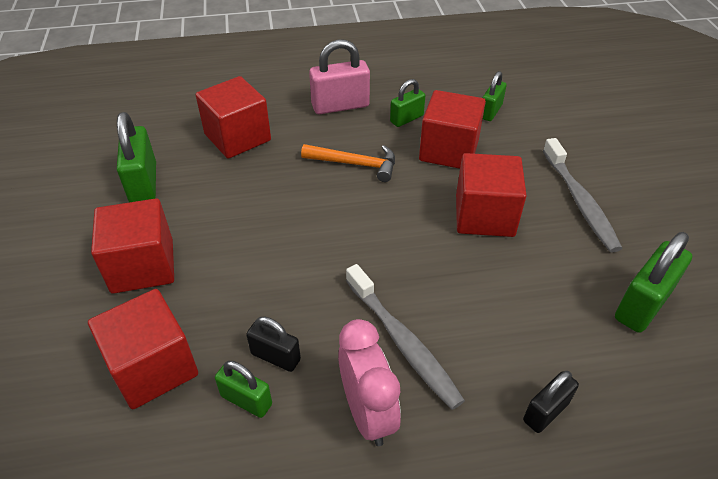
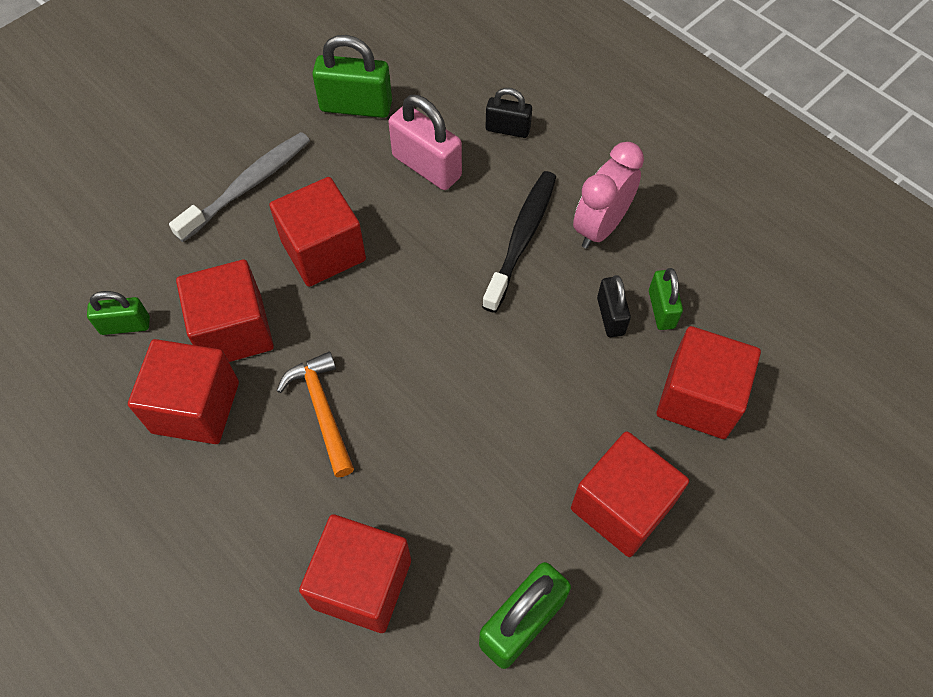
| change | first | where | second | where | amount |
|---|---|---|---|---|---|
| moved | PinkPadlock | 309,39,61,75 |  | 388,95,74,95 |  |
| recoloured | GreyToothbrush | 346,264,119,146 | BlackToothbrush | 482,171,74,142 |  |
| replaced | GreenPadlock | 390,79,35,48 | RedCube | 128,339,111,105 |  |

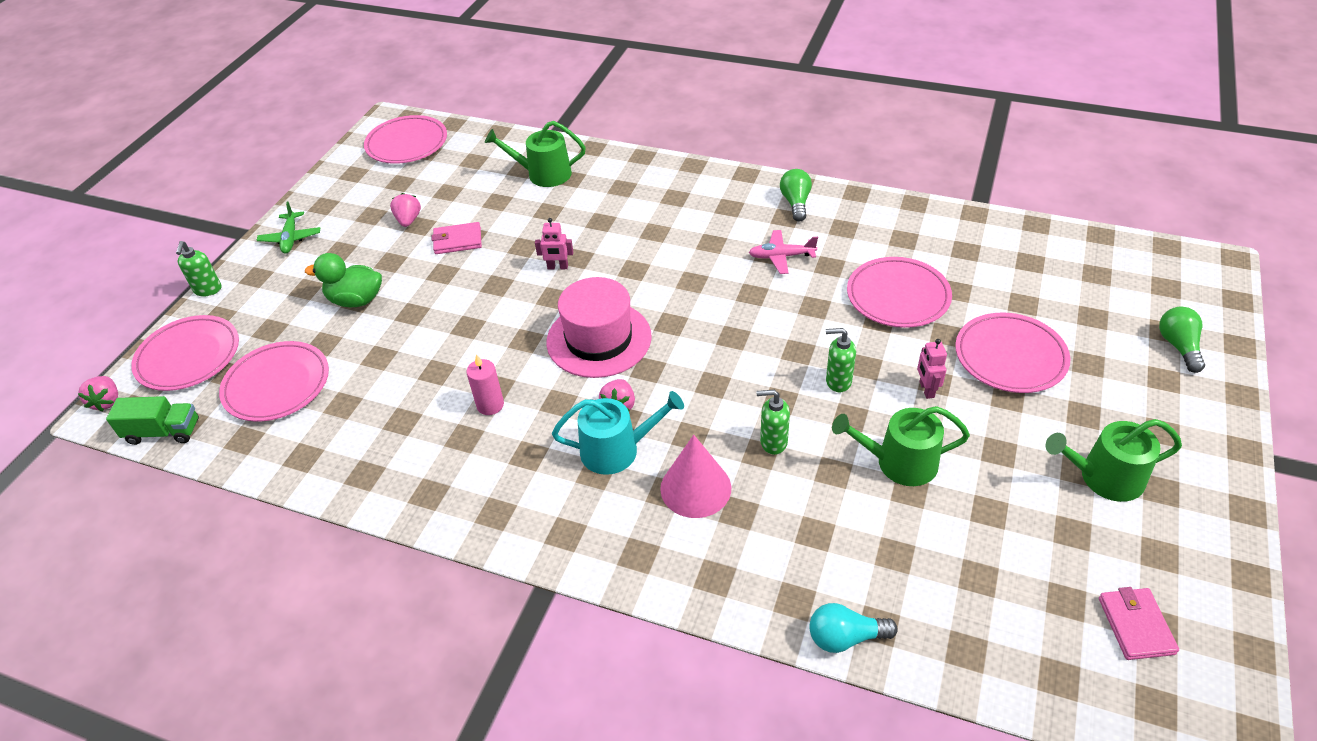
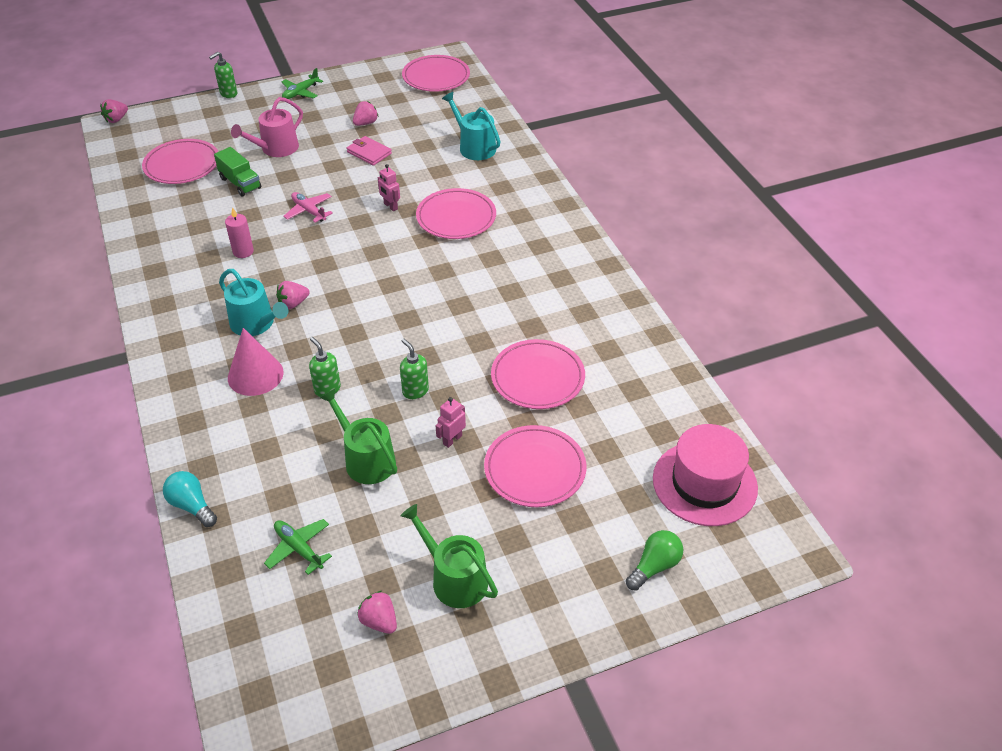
| change | first | where | second | where | amount |
|---|---|---|---|---|---|
| moved | GreenTruck | 106,396,93,49 |  | 214,147,47,49 |  |
| moved | PinkPlate | 131,315,108,76 |  | 416,188,80,51 |  |
| replaced | GreenDuck | 305,253,77,54 | PinkWateringCan | 231,97,72,60 |  |
| recoloured | GreenWateringCan | 485,121,101,66 | TurquoiseWateringCan | 442,92,58,68 |  |
| moved | PinkHat | 546,277,106,101 |  | 653,424,105,102 |  |
| moved | PinkPlane | 749,230,69,44 |  | 283,192,50,30 |  |
| removed | GreenLightBulb | 780,169,32,53 |  |  |  |
| removed | PinkWallet | 1099,587,80,73 |  |  |  |
| added |  |  | GreenPlane | 264,519,68,56 |  |
| added |  |  | PinkStrawberry | 357,591,40,43 |  |

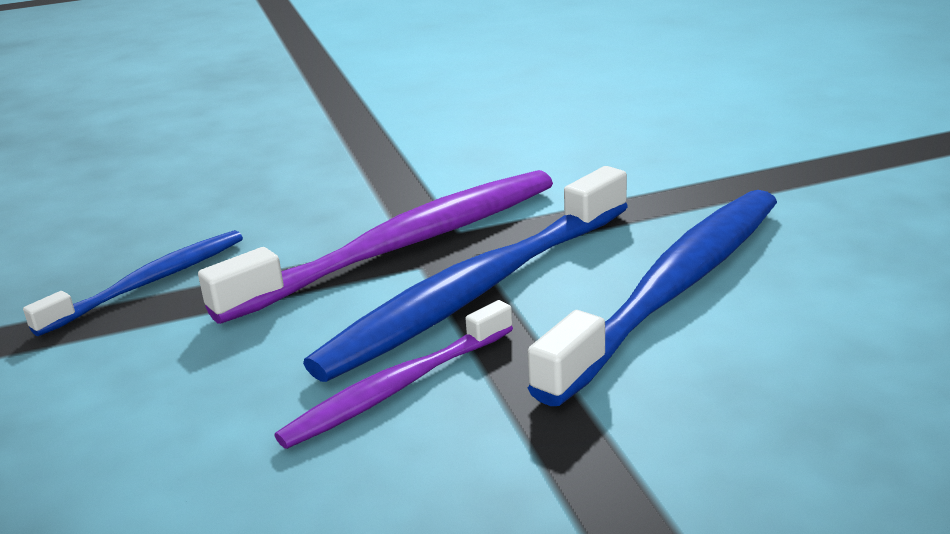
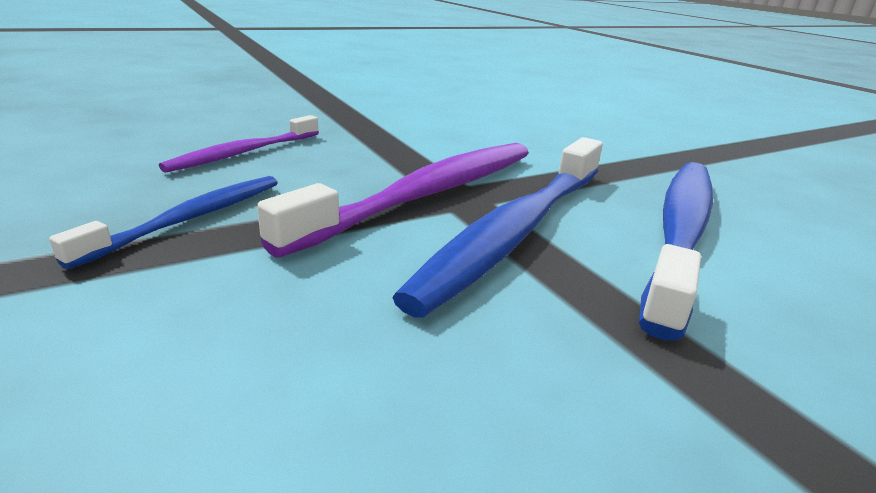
| change | first | where | second | where | amount |
|---|---|---|---|---|---|
| moved | PurpleToothbrush | 274,300,239,149 |  | 159,115,160,58 |  |

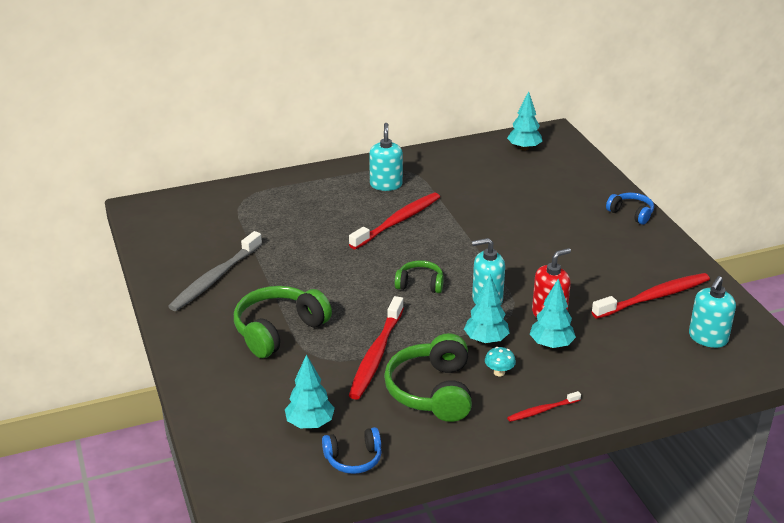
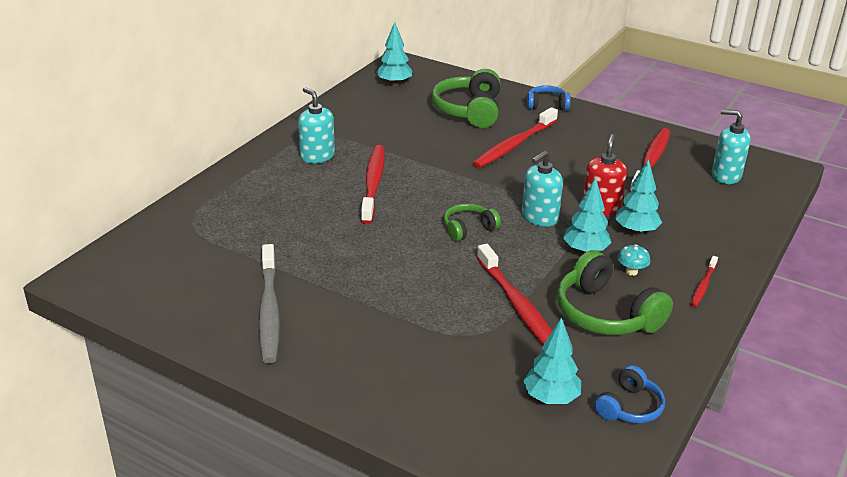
| change | first | where | second | where | amount |
|---|---|---|---|---|---|
| moved | GreenHeadphones | 234,286,98,72 |  | 432,69,69,59 |  |
| turned | TurquoiseSoapDispenser | 689,276,47,72 |  | 712,109,39,75 | 120 degrees clockwise |
| added |  |  | RedToothbrush | 472,107,86,61 |  |

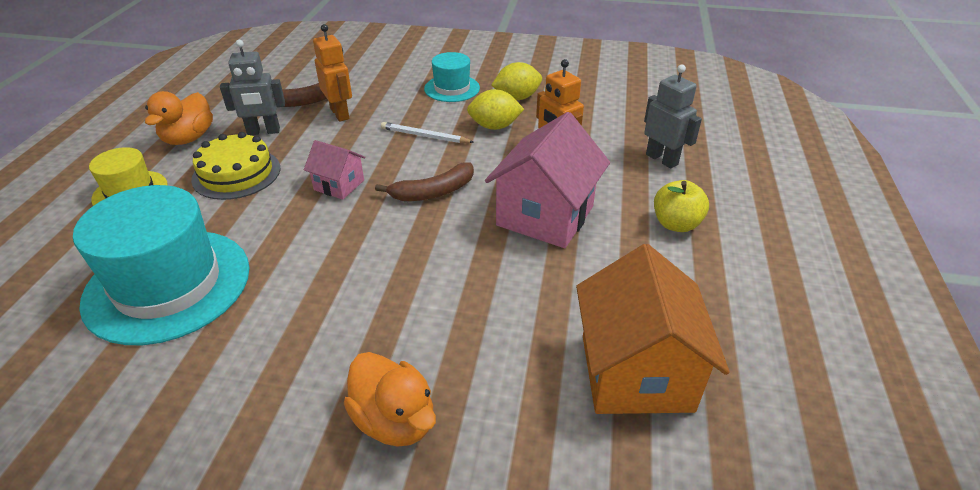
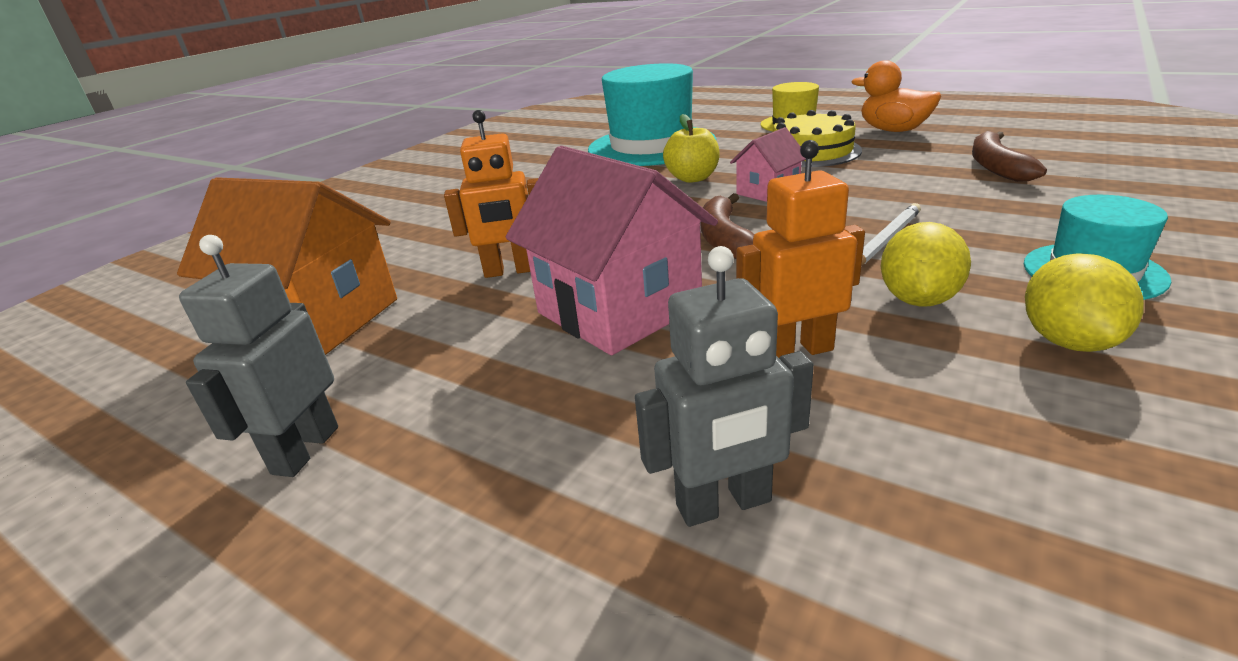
| change | first | where | second | where | amount |
|---|---|---|---|---|---|
| moved | GreyRobot | 220,40,65,95 |  | 179,235,159,242 |  |
| moved | OrangeRobot | 313,24,39,98 |  | 444,110,94,168 |  |
| removed | OrangeDuck | 343,352,93,95 |  |  |  |
| moved | YellowApple | 654,180,55,52 |  | 663,114,57,69 |  |

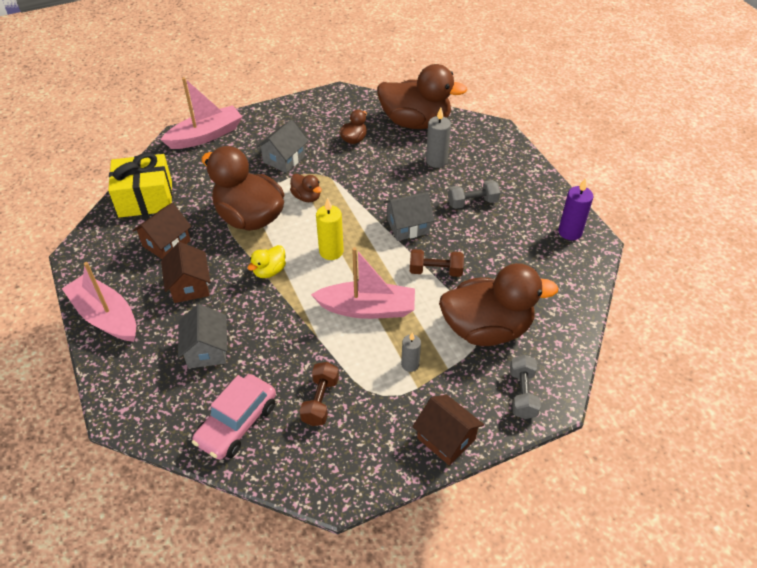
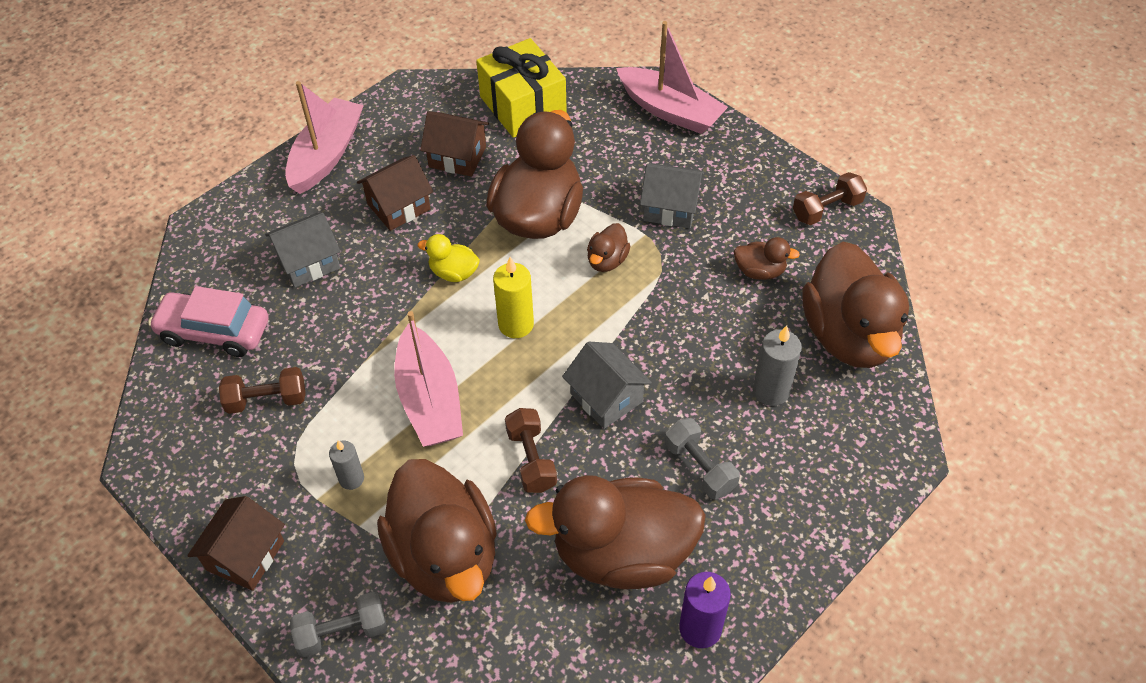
| change | first | where | second | where | amount |
|---|---|---|---|---|---|
| added |  |  | BrownDuck | 525,475,181,114 |  |
| added |  |  | BrownDumbbell | 793,172,74,53 |  |

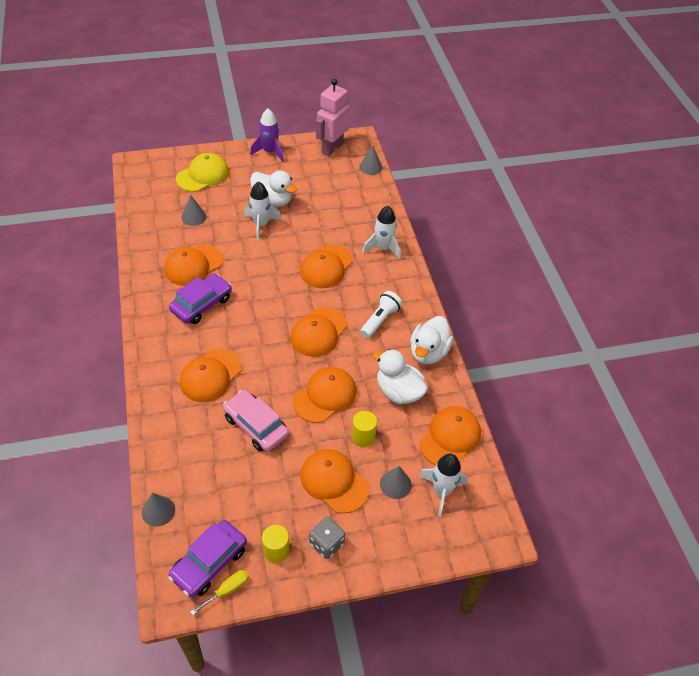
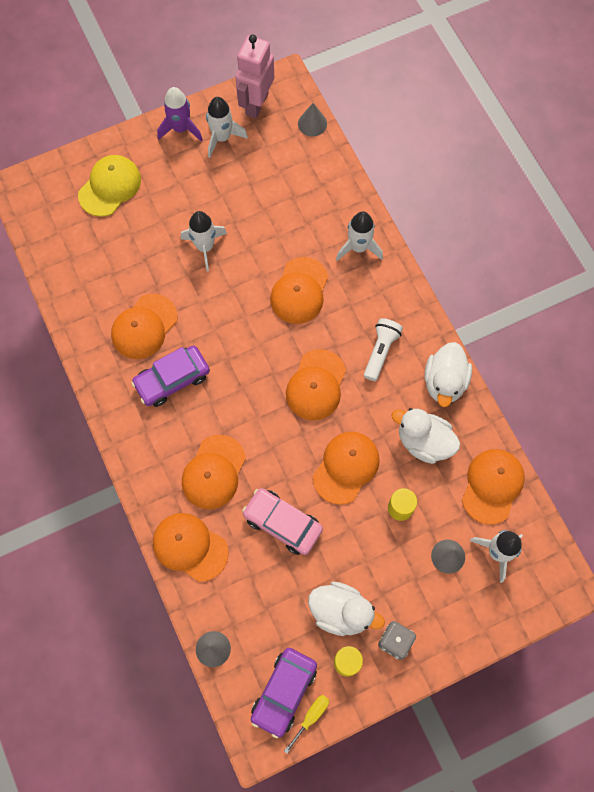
| change | first | where | second | where | amount |
|---|---|---|---|---|---|
| turned | PurpleCar | 169,273,63,51 |  | 131,345,79,62 | 150 degrees counterclockwise |
| removed | GreyCone | 181,195,26,31 |  |  |  |
| moved | WhiteDuck | 250,170,47,37 |  | 308,582,77,54 |  |
| moved | OrangeCap | 300,449,69,65 |  | 153,513,76,69 |  |
| added |  |  | WhiteRocket | 206,97,42,61 |  |

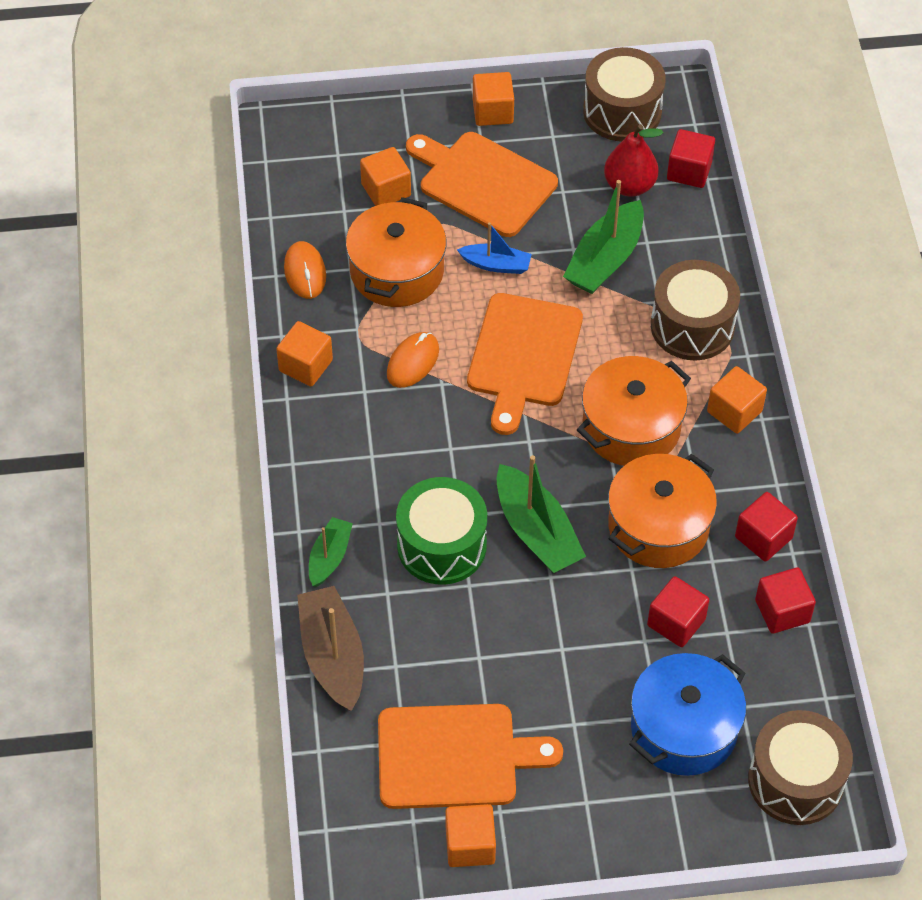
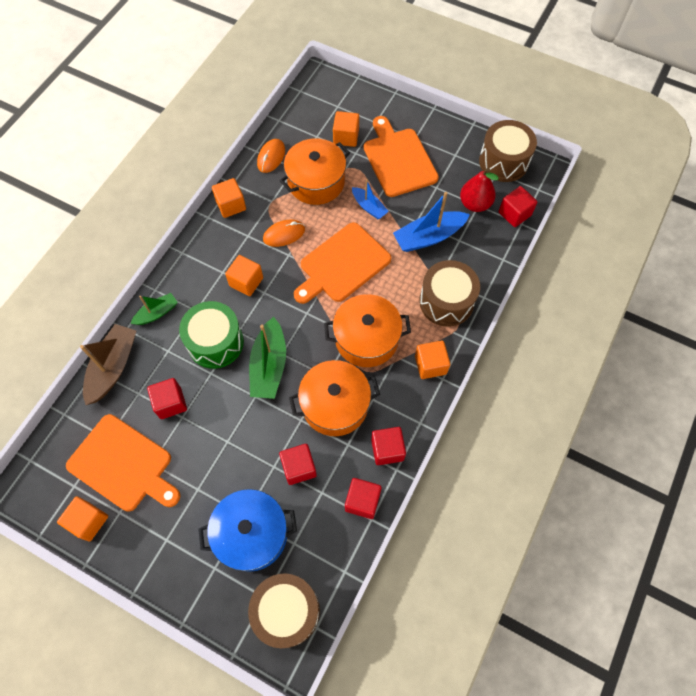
| change | first | where | second | where | amount |
|---|---|---|---|---|---|
| moved | OrangeCube | 473,72,41,54 |  | 225,255,38,41 |  |
| recoloured | GreenBoat | 563,180,81,114 | BlueBoat | 393,192,77,60 |  |
| added |  |  | RedCube | 147,378,40,41 |  |

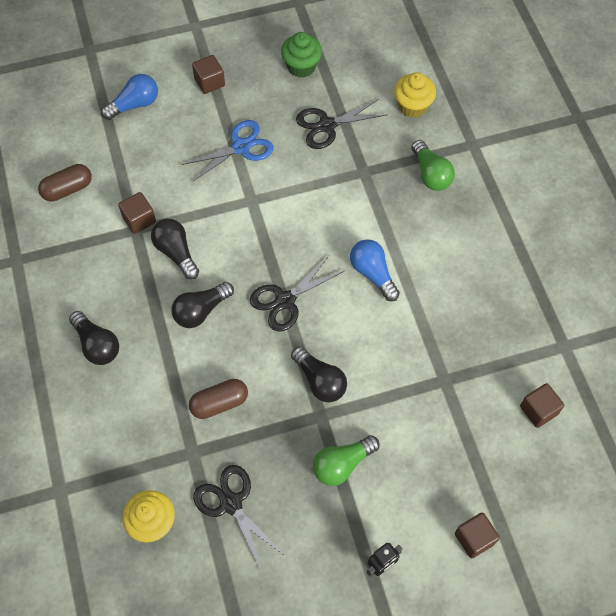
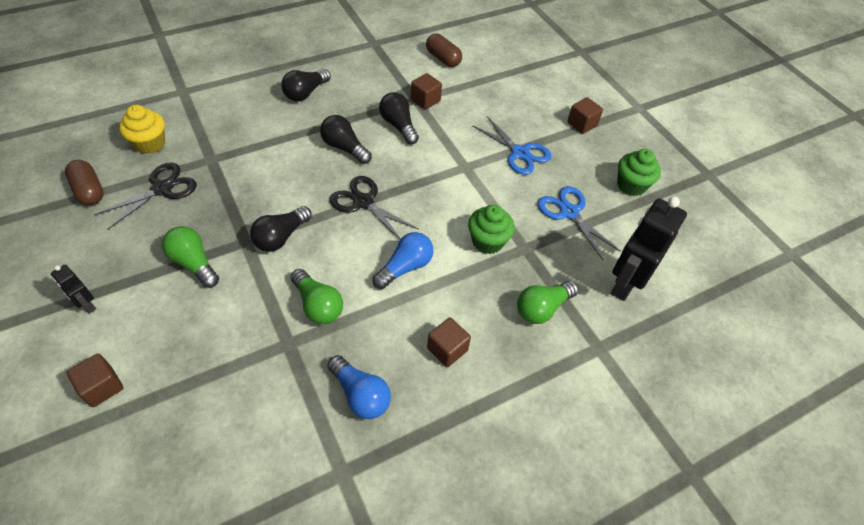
| change | first | where | second | where | amount |
|---|---|---|---|---|---|
| moved | BlueLightBulb | 101,74,57,46 |  | 327,355,64,64 |  |
| turned | BlackLightBulb | 151,219,48,61 |  | 379,92,40,52 | 75 degrees counterclockwise |
| moved | BrownCapsule | 189,379,59,40 |  | 65,160,38,45 |  |
| recoloured | BlackScissors | 296,99,90,50 | BlueScissors | 538,186,83,74 |  |
| replaced | YellowCupcake | 394,72,42,46 | BlackRobot | 611,197,76,104 |  |
| moved | BrownCube | 520,383,44,45 |  | 427,317,44,50 |  |
| added |  |  | GreenLightBulb | 291,269,52,55 |  |
| added |  |  | GreenCupcake | 468,205,47,49 |  |

